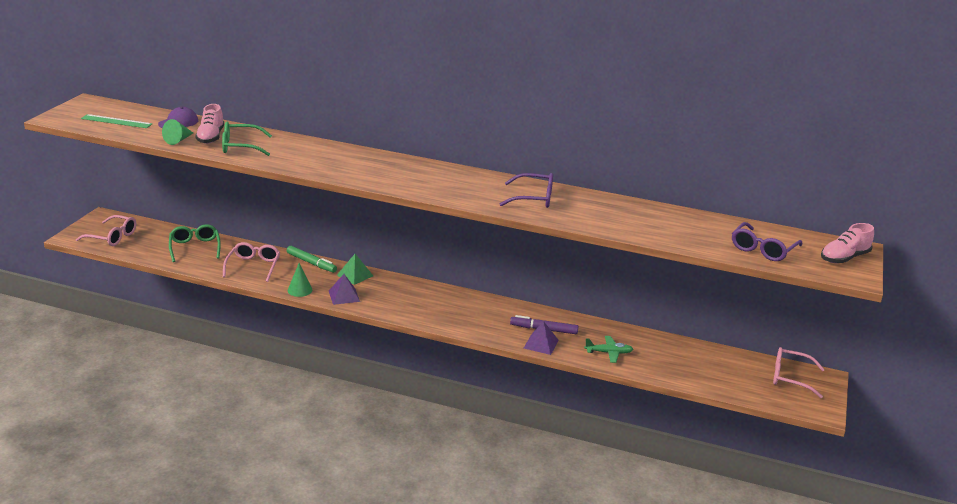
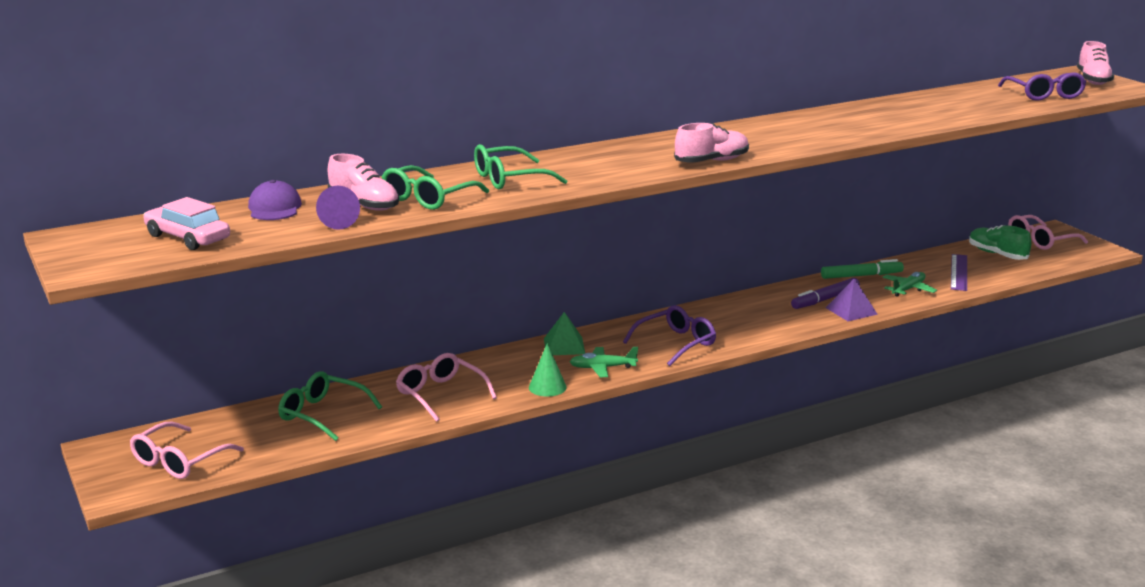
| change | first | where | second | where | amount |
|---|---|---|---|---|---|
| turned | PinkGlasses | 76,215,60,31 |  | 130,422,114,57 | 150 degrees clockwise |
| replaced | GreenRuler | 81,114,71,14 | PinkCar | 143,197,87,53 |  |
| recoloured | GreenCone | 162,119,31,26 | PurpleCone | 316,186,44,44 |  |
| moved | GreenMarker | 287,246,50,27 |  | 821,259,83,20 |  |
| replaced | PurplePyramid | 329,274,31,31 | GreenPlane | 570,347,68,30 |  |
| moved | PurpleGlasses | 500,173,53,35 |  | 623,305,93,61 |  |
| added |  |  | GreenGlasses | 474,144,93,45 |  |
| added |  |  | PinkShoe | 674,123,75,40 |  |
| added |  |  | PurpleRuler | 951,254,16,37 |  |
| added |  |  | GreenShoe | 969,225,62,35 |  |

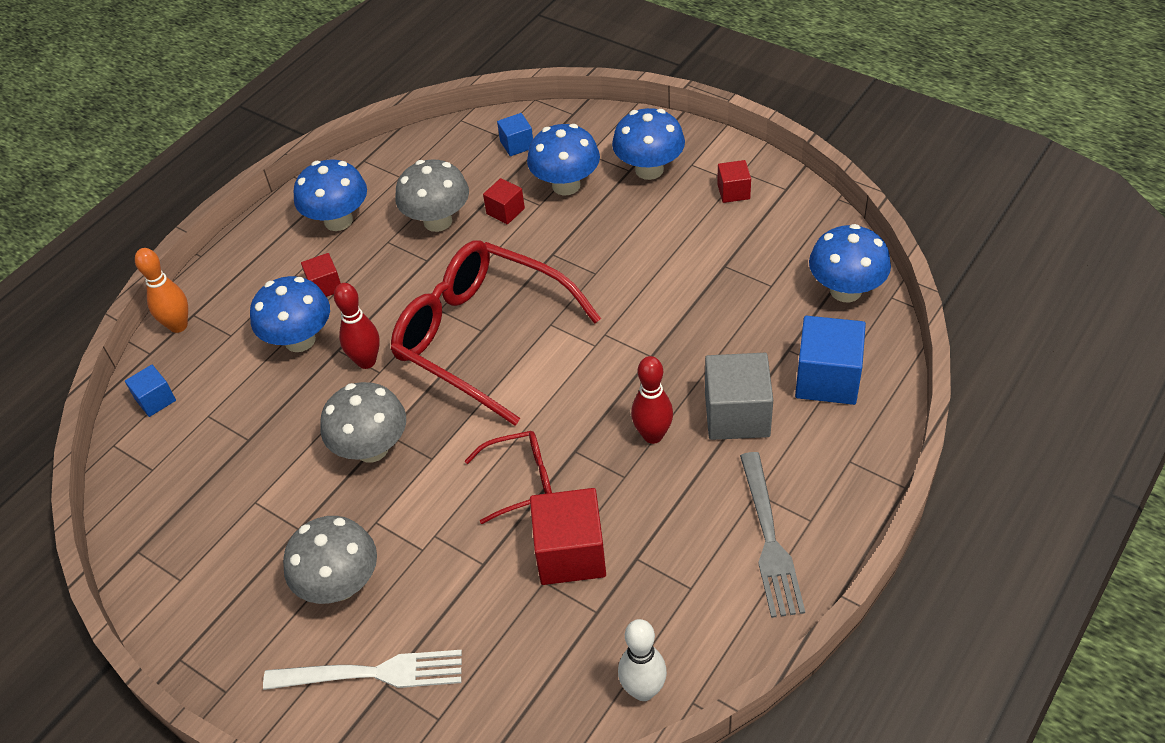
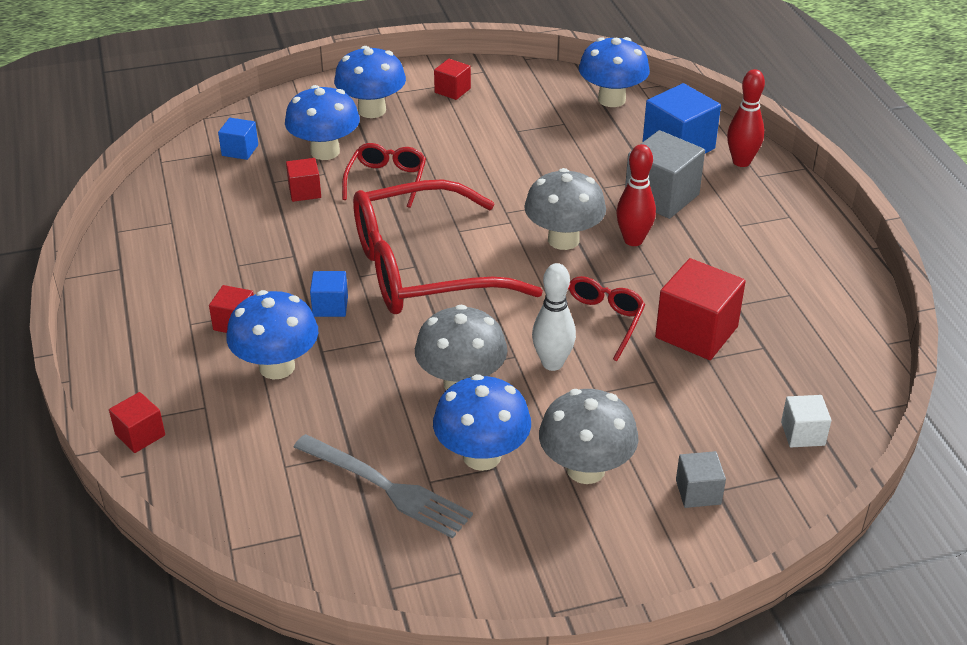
| change | first | where | second | where | amount |
|---|---|---|---|---|---|
| moved | BlueCube | 125,365,51,52 |  | 310,271,38,46 |  |
| replaced | OrangeBowlingPin | 135,248,53,85 | RedCube | 109,392,56,61 |  |
| replaced | WhiteFork | 263,650,199,40 | GreyCube | 676,451,50,57 |  |
| moved | BlueMushroom | 293,159,74,72 |  | 433,374,98,97 |  |
| moved | RedBowlingPin | 334,283,46,86 |  | 727,69,38,98 |  |
| moved | GreyMushroom | 395,159,74,73 |  | 524,168,82,82 |  |
| moved | WhiteBowlingPin | 618,619,49,82 |  | 532,263,44,108 |  |
| moved | GreyFork | 740,452,65,166 |  | 294,434,179,104 |  |
| added |  |  | RedGlasses | 342,143,84,65 |  |
| added |  |  | WhiteCube | 781,395,50,52 |  |

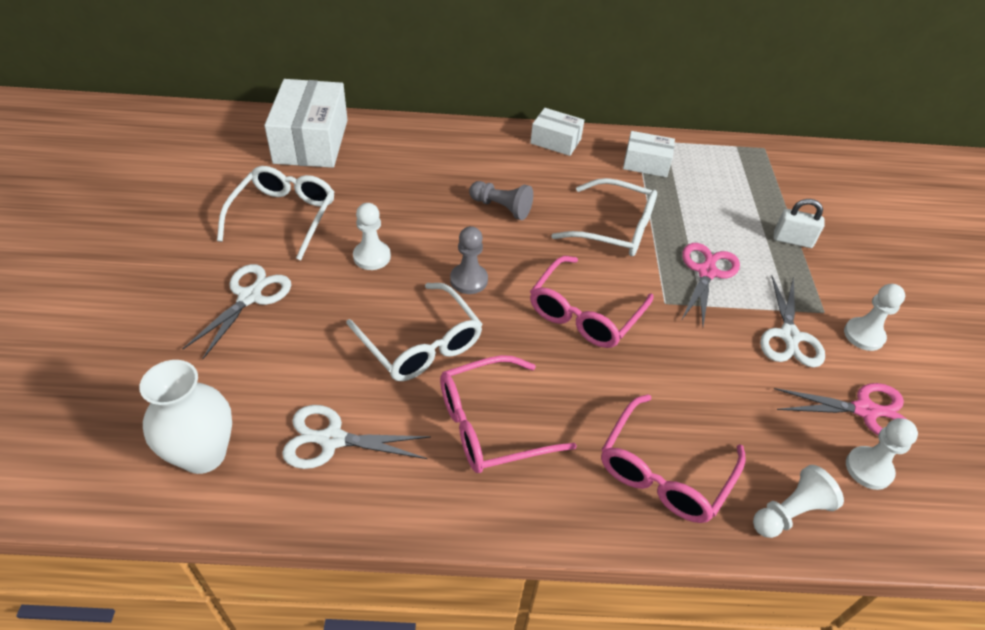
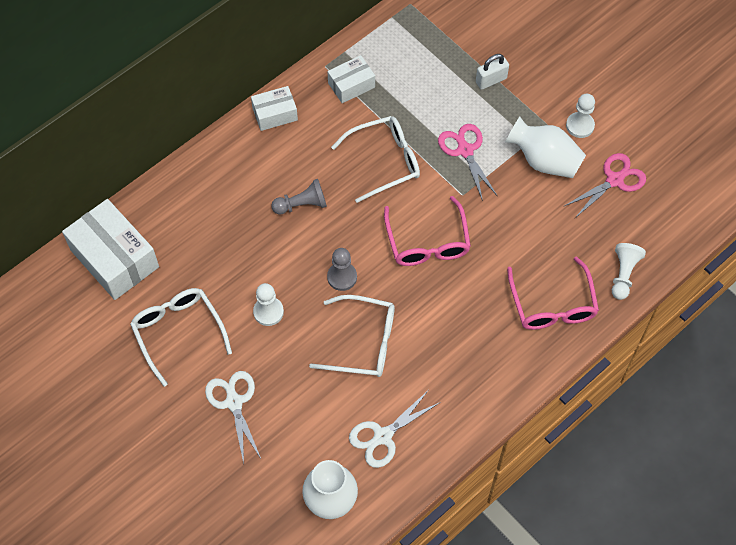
| change | first | where | second | where | amount |
|---|---|---|---|---|---|
| removed | PinkGlasses | 440,355,137,118 |  |  |  |
| replaced | WhiteScissors | 760,275,65,93 | WhiteVase | 505,117,81,61 |  |
| removed | WhitePawn | 846,418,72,72 |  |  |  |

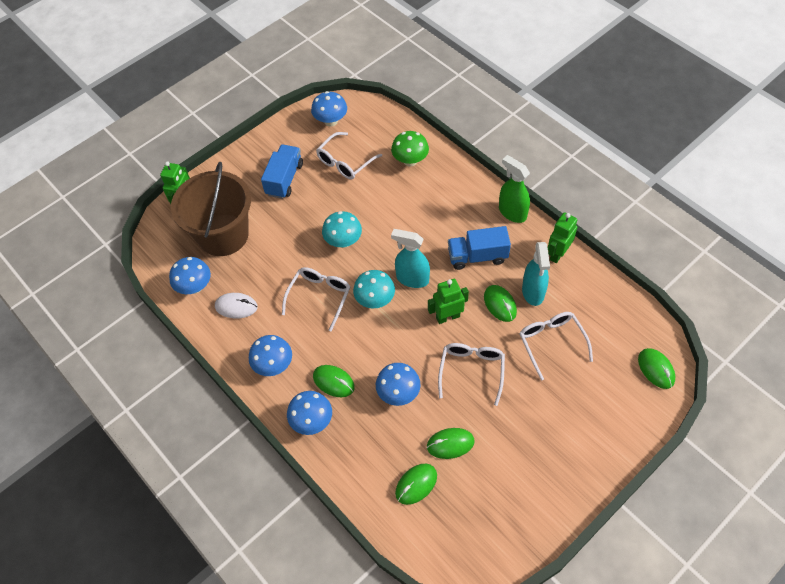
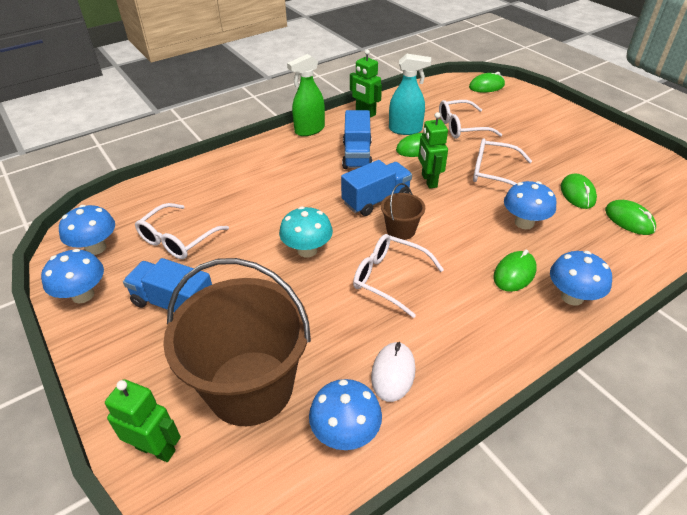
| change | first | where | second | where | amount |
|---|---|---|---|---|---|
| moved | BlueMushroom | 249,335,43,41 |  | 41,249,63,55 |  |
| turned | WhiteGlasses | 316,132,66,48 |  | 135,203,94,56 | 75 degrees clockwise |
| replaced | TurquoiseMushroom | 353,270,42,38 | BrownBucket | 381,183,44,57 |  |
| removed | GreenMushroom | 391,131,38,36 |  |  |  |
| replaced | TurquoiseSprayBottle | 391,229,39,59 | BlueTruck | 341,160,71,56 |  |

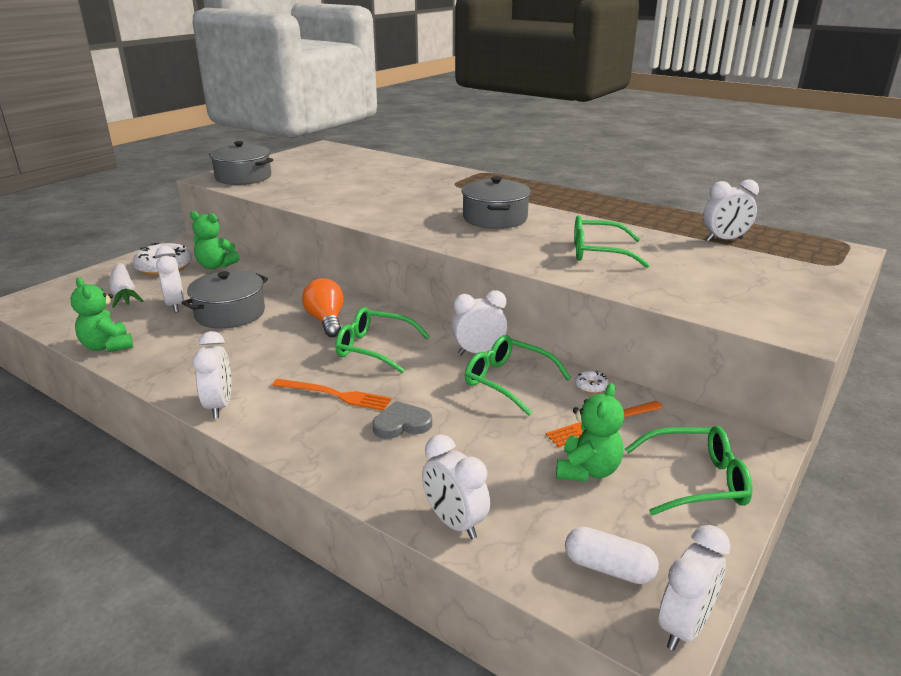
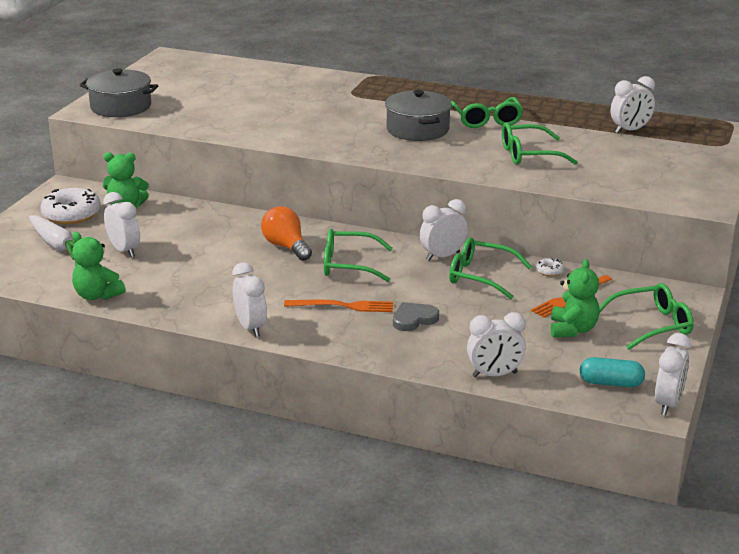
| change | first | where | second | where | amount |
|---|---|---|---|---|---|
| removed | GreyPot | 182,270,86,59 |  |  |  |
| turned | WhiteClock | 422,434,68,105 |  | 467,312,59,65 | 45 degrees counterclockwise |
| recoloured | WhiteCapsule | 565,527,94,57 | TurquoiseCapsule | 580,357,65,30 |  |
| added |  |  | GreenGlasses | 451,97,72,31 |  |

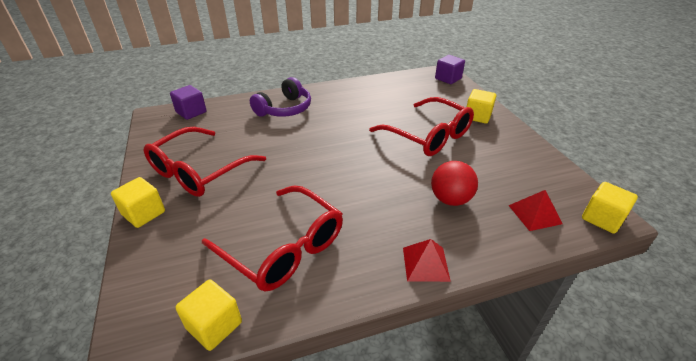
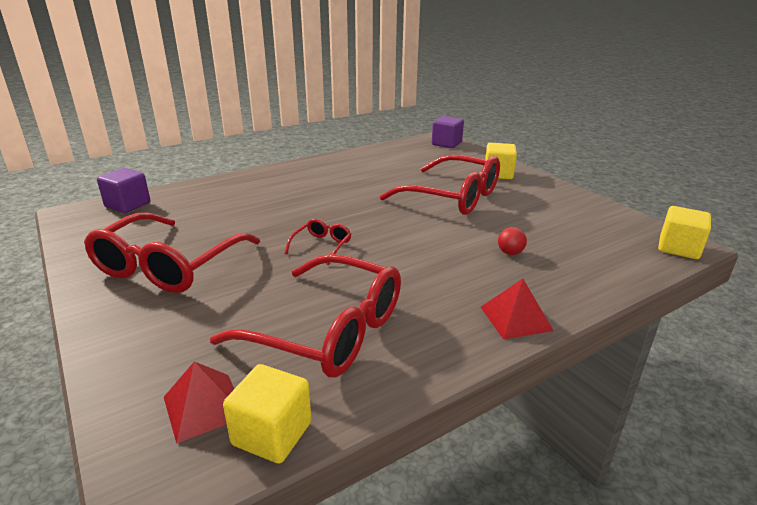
| change | first | where | second | where | amount |
|---|---|---|---|---|---|
| removed | YellowCube | 111,177,54,51 |  |  |  |
| removed | PurpleHeadphones | 250,77,61,40 |  |  |  |
| resized | RedBall | 431,161,47,45 |  | 498,227,29,28 | x0.51 |
| moved | RedPyramid | 508,190,54,41 |  | 164,361,70,83 |  |
| added |  |  | RedGlasses | 284,219,67,46 |  |

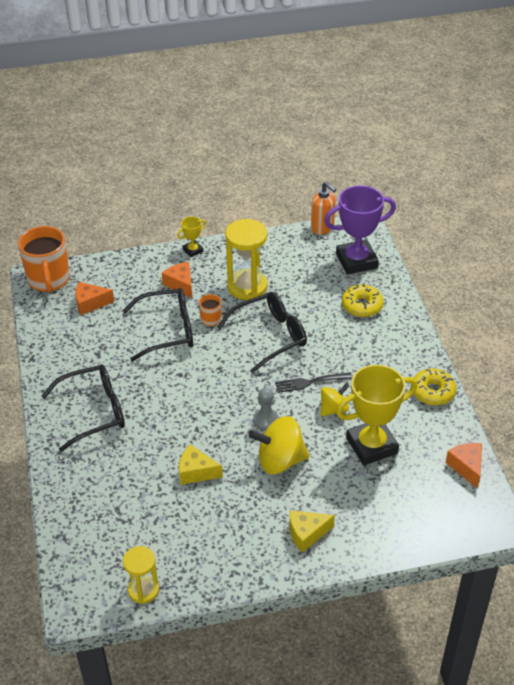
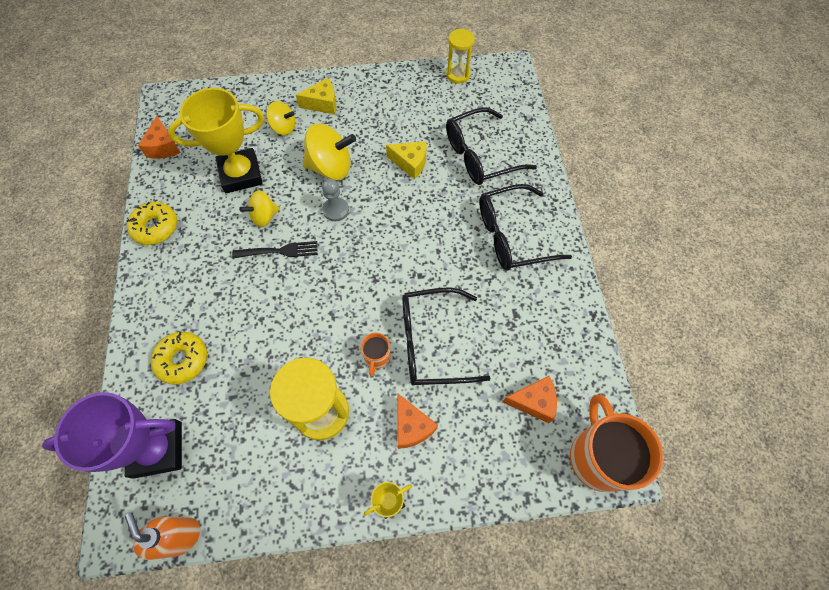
| change | first | where | second | where | amount |
|---|---|---|---|---|---|
| moved | BlackGlasses | 217,292,90,81 |  | 446,107,91,78 |  |
| added |  |  | YellowSpinningTop | 266,101,29,34 |  |

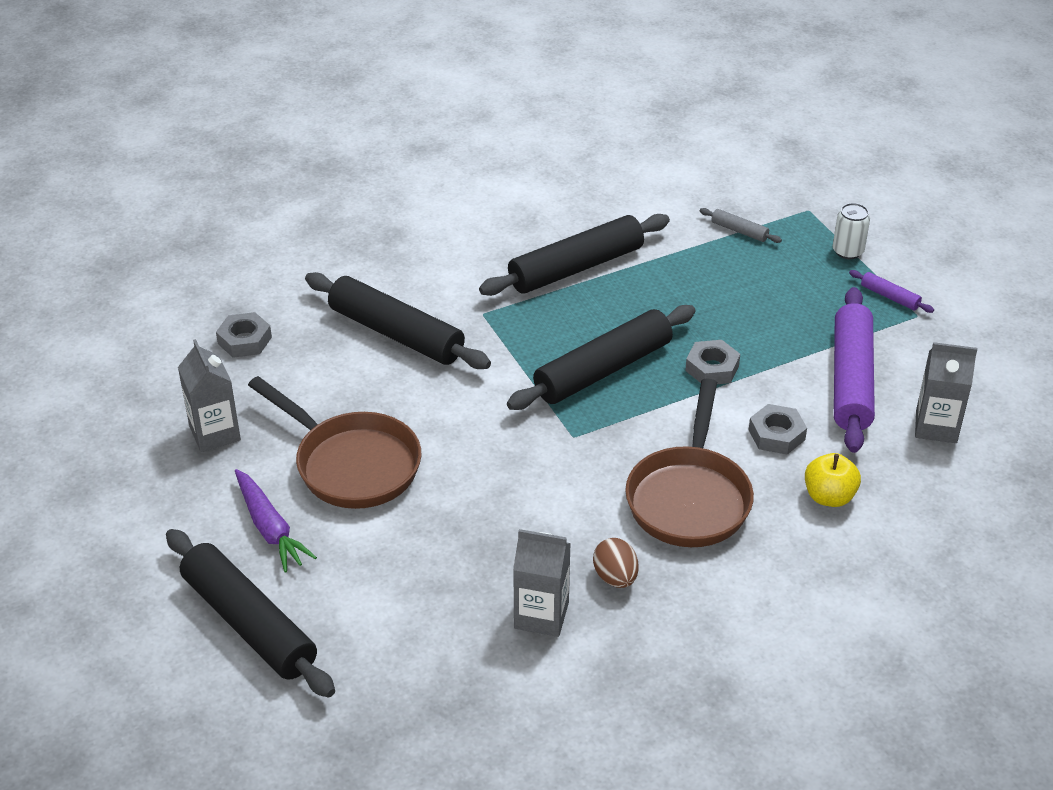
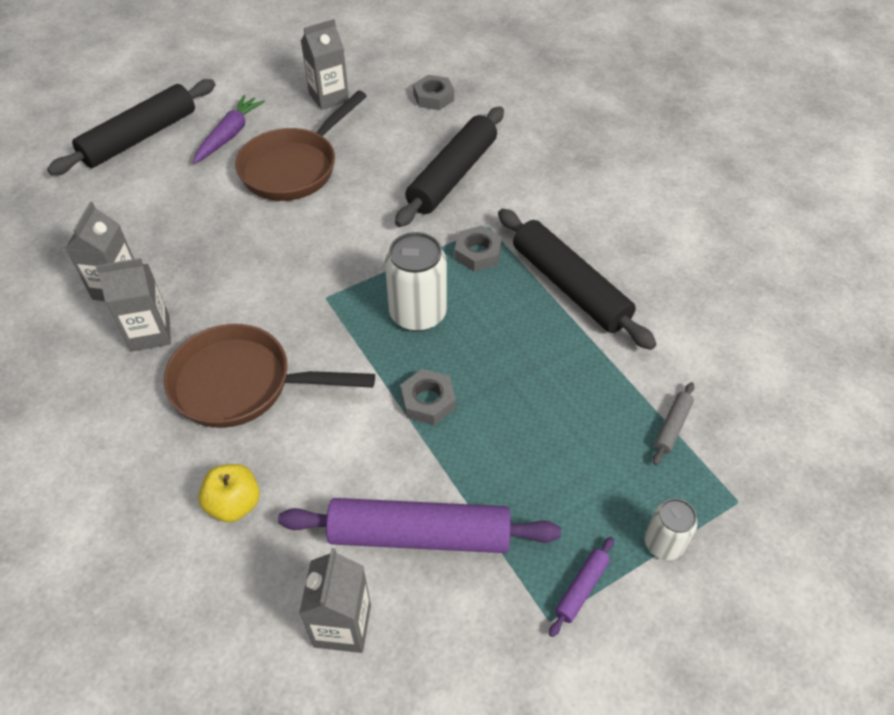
| change | first | where | second | where | amount |
|---|---|---|---|---|---|
| turned | PurpleCarrot | 235,469,82,103 |  | 193,95,72,69 | 150 degrees clockwise |
| replaced | BlackRollingPin | 507,305,189,105 | WhiteCan | 385,232,62,100 |  |
| replaced | BrownEgg | 593,538,46,50 | GreyCarton | 96,258,75,94 |  |
| moved | GreyNut | 749,404,58,50 |  | 455,226,47,46 |  |

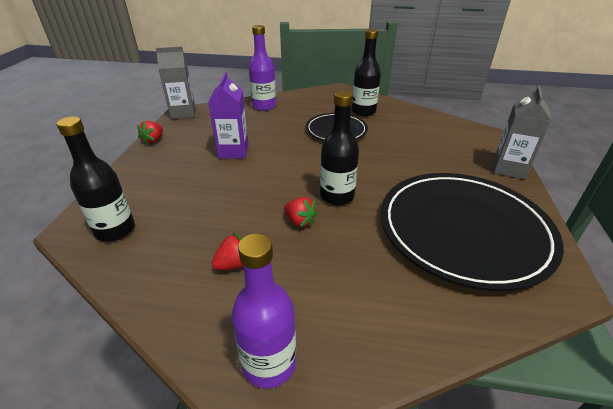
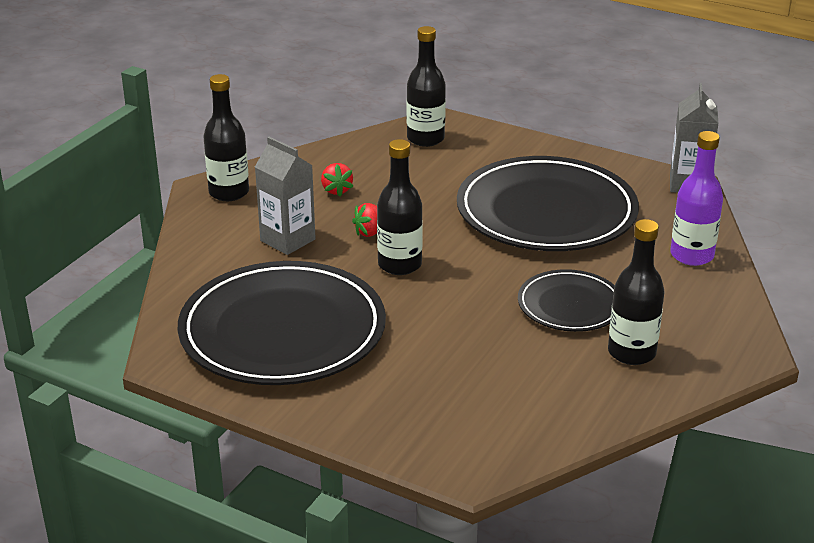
| change | first | where | second | where | amount |
|---|---|---|---|---|---|
| removed | RedStrawberry | 137,121,26,23 |  |  |  |
| replaced | PurpleCarton | 208,72,41,87 | BlackPlate | 457,156,182,95 |  |
| recoloured | PurpleBottle | 231,233,65,156 | BlackBottle | 203,74,46,127 |  |
| moved | GreyCarton | 494,86,58,93 |  | 255,137,61,118 |  |

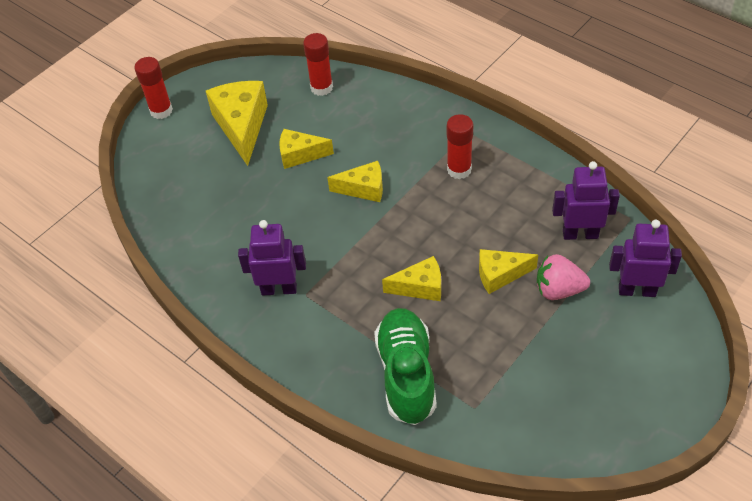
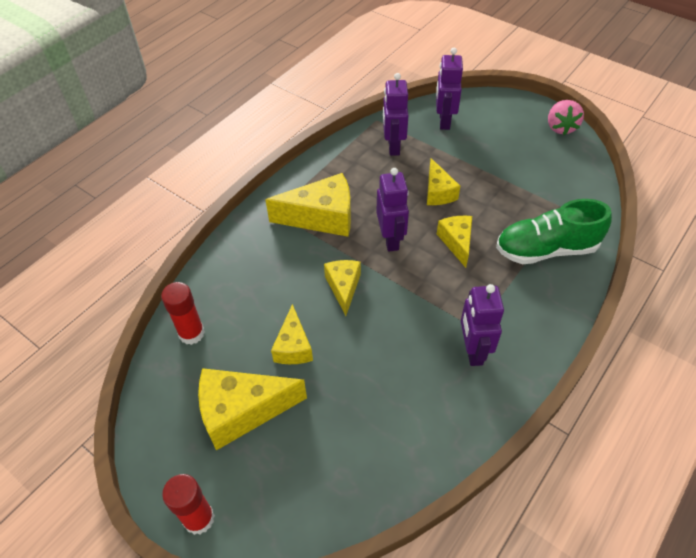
| change | first | where | second | where | amount |
|---|---|---|---|---|---|
| replaced | RedGlueStick | 447,114,27,65 | YellowCheese | 265,173,86,64 |  |
| moved | PinkStrawberry | 537,254,53,46 |  | 548,100,36,35 |  |
| added |  |  | PurpleRobot | 376,168,33,84 |  |

